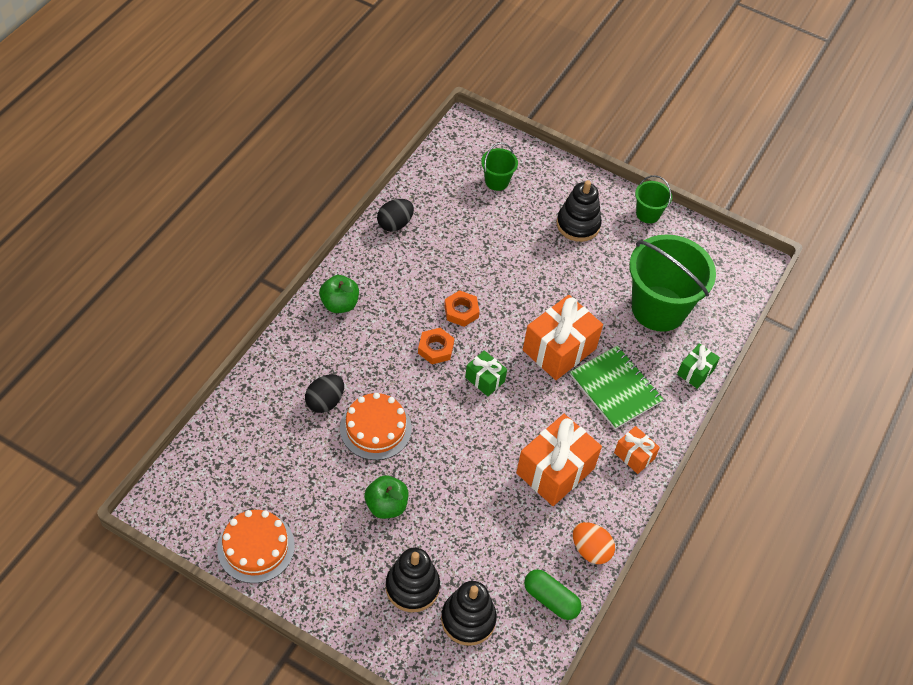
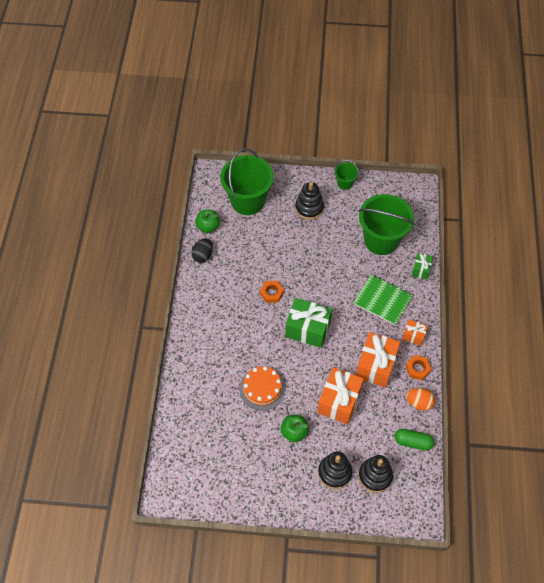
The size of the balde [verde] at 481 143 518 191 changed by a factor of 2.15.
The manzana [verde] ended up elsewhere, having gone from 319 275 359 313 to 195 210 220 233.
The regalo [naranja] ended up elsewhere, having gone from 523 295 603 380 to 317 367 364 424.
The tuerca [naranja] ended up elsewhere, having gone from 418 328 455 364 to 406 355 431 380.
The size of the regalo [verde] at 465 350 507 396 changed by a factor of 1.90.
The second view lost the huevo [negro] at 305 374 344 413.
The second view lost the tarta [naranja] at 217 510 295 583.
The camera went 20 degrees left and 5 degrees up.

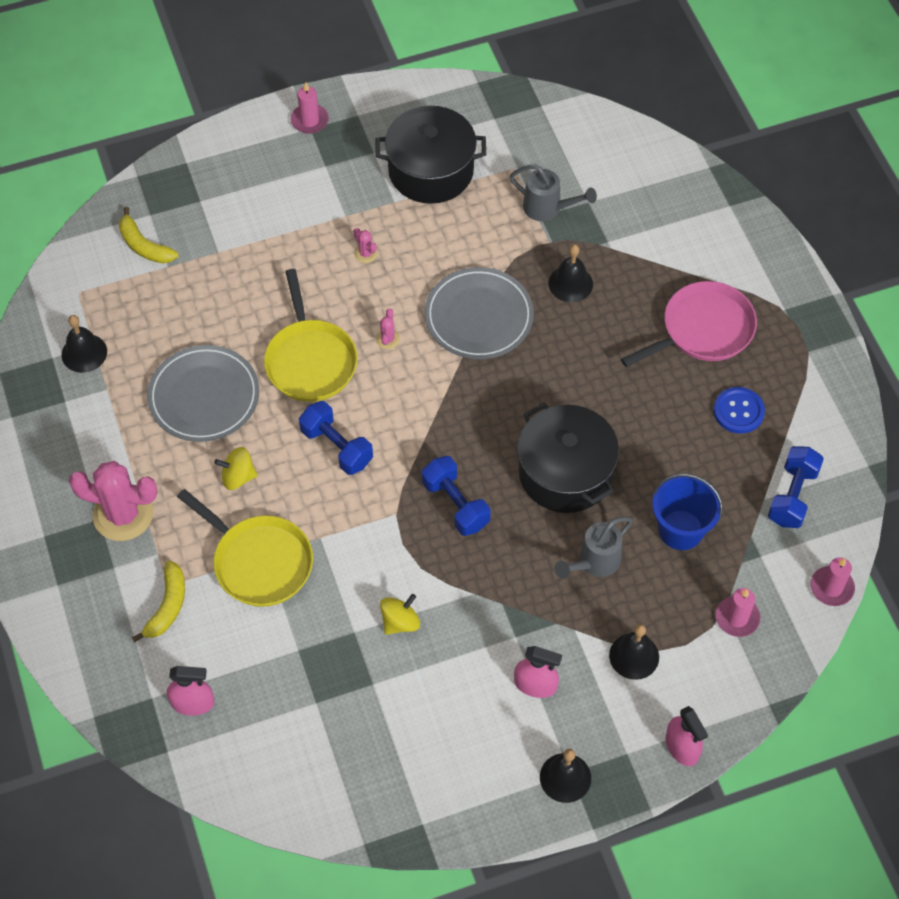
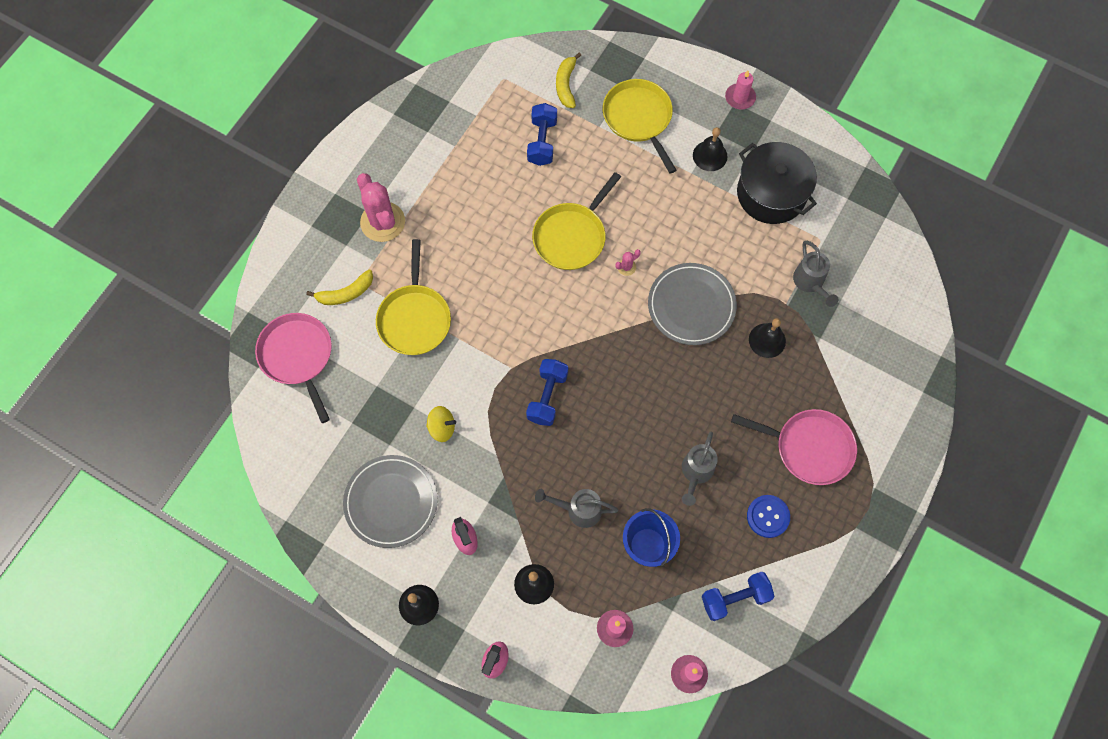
The second view lost the cactus [rosa] at 353 228 378 263.
The campana [negro] ended up elsewhere, having gone from 61 315 107 373 to 693 127 727 171.
The plato [gris] ended up elsewhere, having gone from 147 345 259 442 to 343 455 438 548.
The mancuerna [azul] ended up elsewhere, having gone from 299 401 373 475 to 527 103 557 166.
The second view lost the olla [negro] at 518 403 619 513.
The second view lost the peonza [amarillo] at 214 447 258 490.
Where the pulverizador [rosa] stood at 167 666 214 716, the sartén [rosa] came to stand at 255 313 332 423.
The second view gained the sartén [amarillo] at 603 79 676 173.
The second view gained the regadera [gris] at 682 432 718 506.
The camera went 50 degrees right and 10 degrees up.

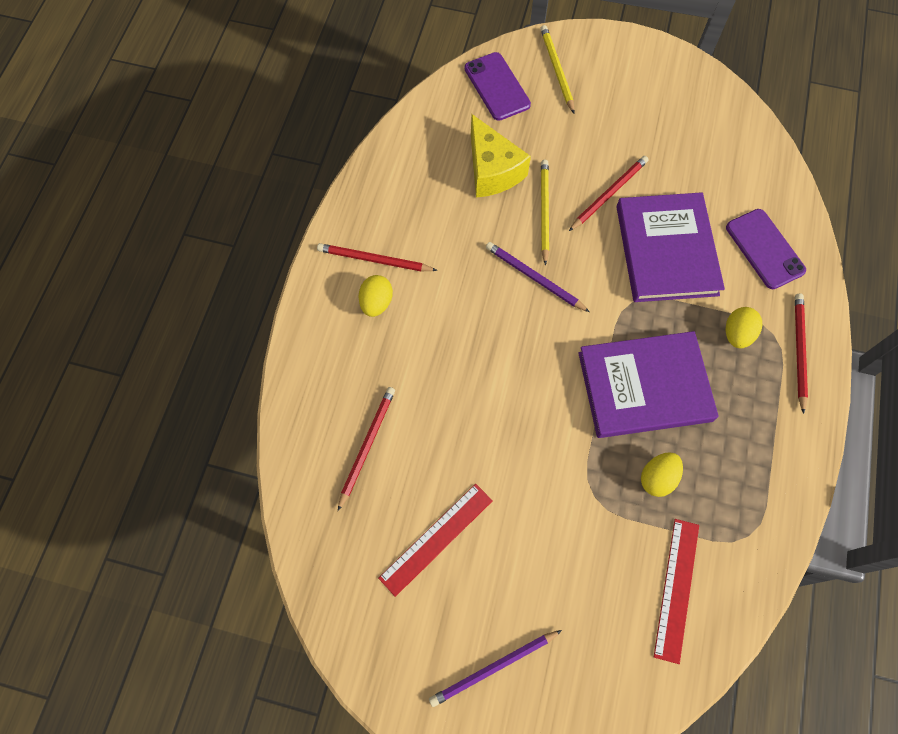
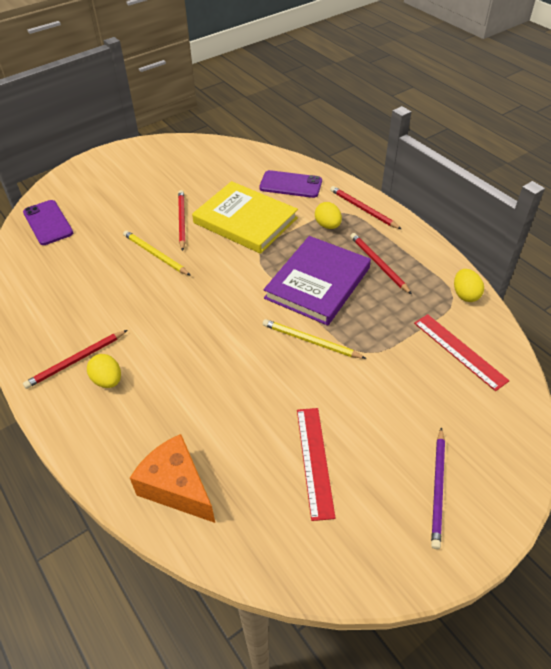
The lápiz [amarillo] ended up elsewhere, having gone from 540 25 575 113 to 263 319 366 359.
The móvil [morado] at 464 52 531 121 ended up facing another way, 45 degrees clockwise from before.
The second view lost the queso [amarillo] at 471 114 531 198.
What was the libro [morado] at 617 192 725 302 turned into the libro [amarillo] at 192 181 298 254.
The second view lost the lápiz [morado] at 486 242 590 312.
The lápiz [rojo] ended up elsewhere, having gone from 338 387 395 511 to 350 233 412 294.
The huevo [amarillo] ended up elsewhere, having gone from 641 452 683 497 to 454 269 484 302.
The second view gained the queso [naranja] at 130 434 215 523.
The camera went 50 degrees left and 20 degrees down.

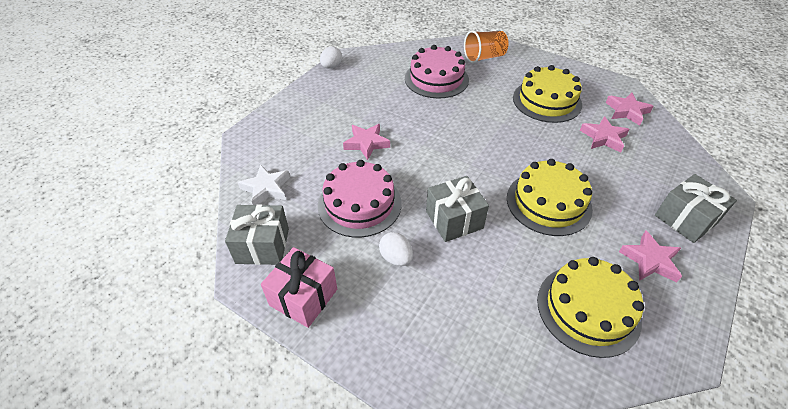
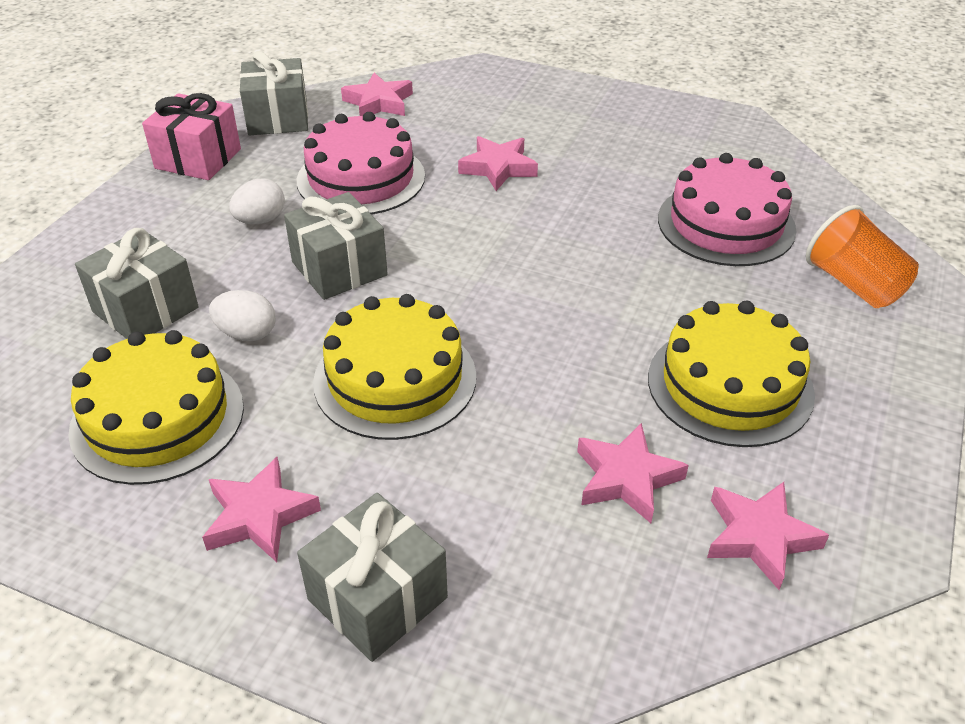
The huevo [blanco] ended up elsewhere, having gone from 320 46 342 69 to 209 290 276 341.
What was the estrella [blanco] at 238 164 290 205 turned into the estrella [rosa] at 341 73 413 116.
The second view gained the regalo [gris] at 75 228 199 339.
The camera went 80 degrees right and 5 degrees down.

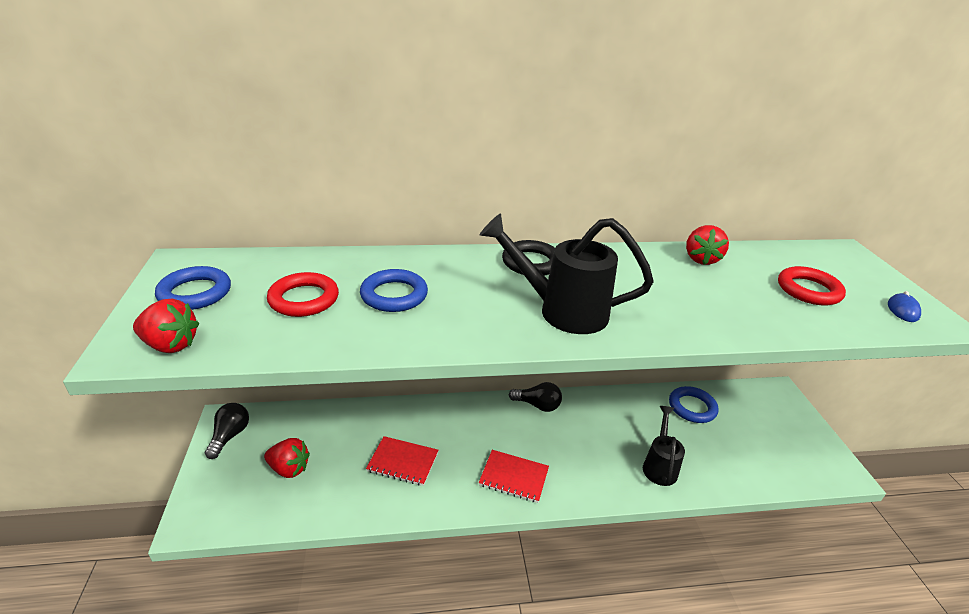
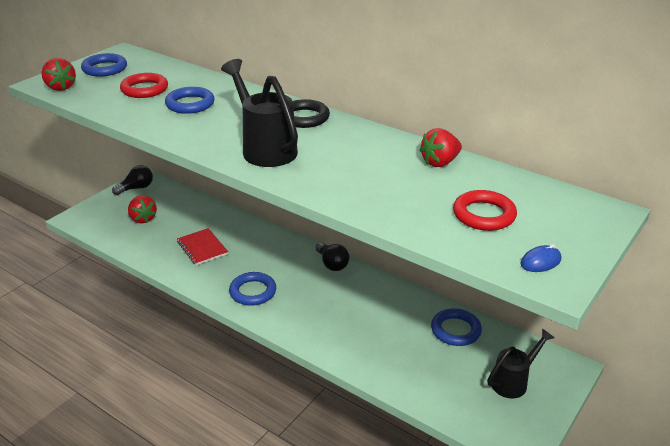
The regadera [negro] ended up elsewhere, having gone from 643 406 685 486 to 487 329 554 398.
Where the cuaderno [rojo] stood at 479 450 549 503, the anillo [azul] came to stand at 229 272 276 306.
The camera went 45 degrees right and 0 degrees up.

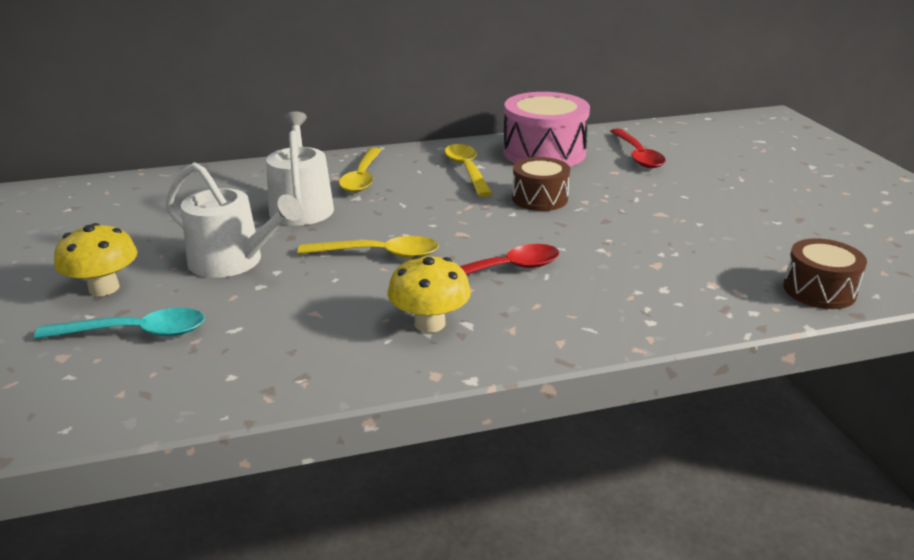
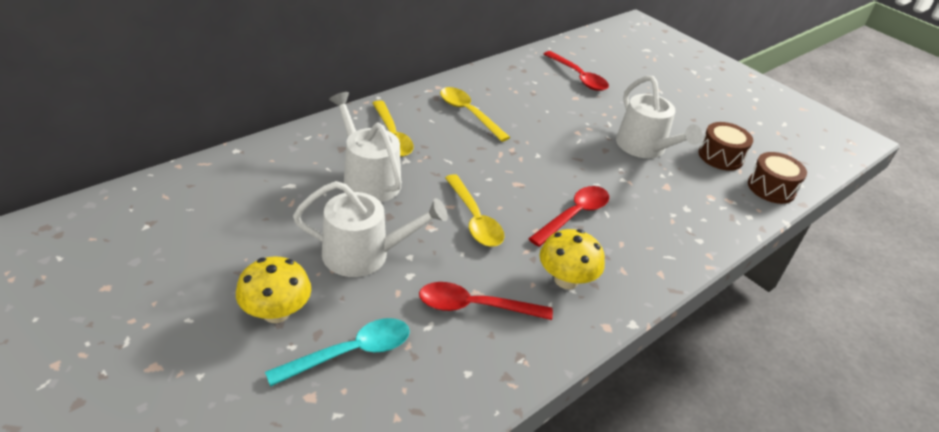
The second view lost the tambor [rosa] at 503 92 590 166.
The tambor [marrón] ended up elsewhere, having gone from 512 157 570 211 to 698 122 753 171.
The cuchara [amarillo] at 298 236 439 259 ended up facing another way, 90 degrees clockwise from before.
The second view gained the regadera [blanco] at 616 76 702 158.
The second view gained the cuchara [rojo] at 419 282 553 320.
The camera went 30 degrees left and 10 degrees up.

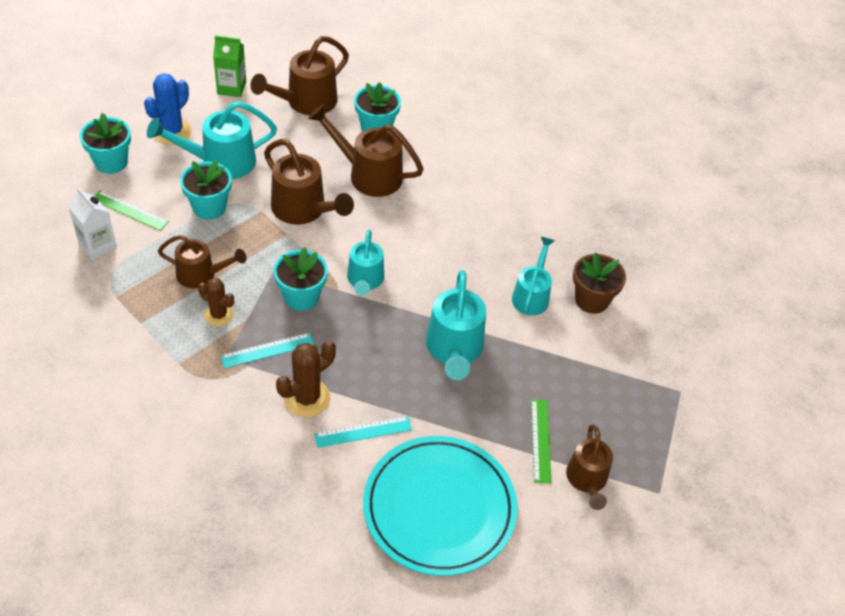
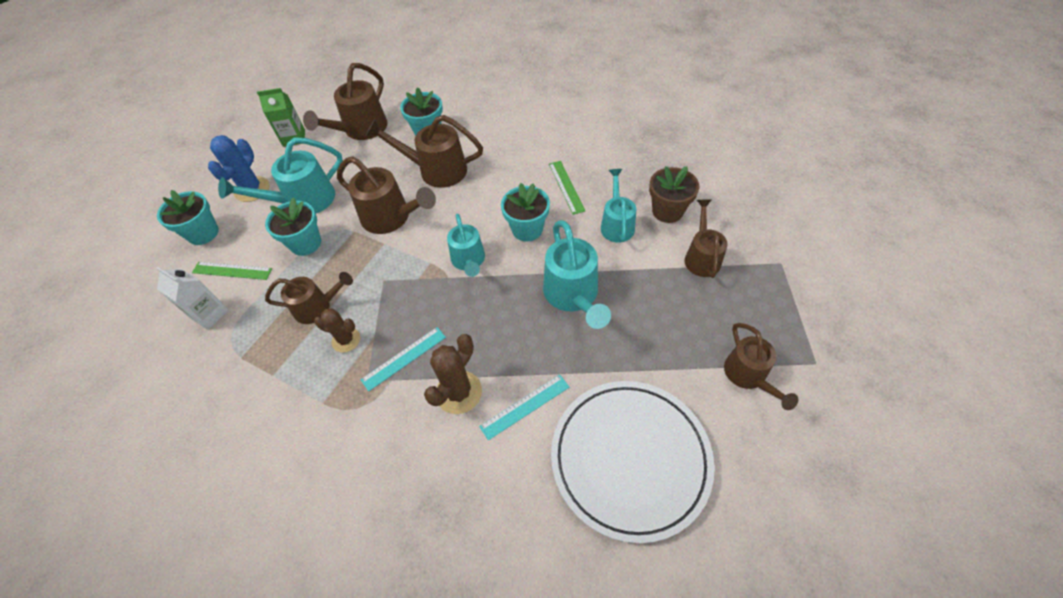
The maceta [turquesa] ended up elsewhere, having gone from 274 247 328 311 to 501 183 550 241.
The regla [verde] ended up elsewhere, having gone from 531 399 551 483 to 549 161 585 215.
What was the plato [turquesa] at 363 436 518 576 turned into the plato [blanco] at 551 381 715 543.
The second view gained the regadera [marrón] at 685 199 728 278.
The camera went 10 degrees left and 5 degrees up.

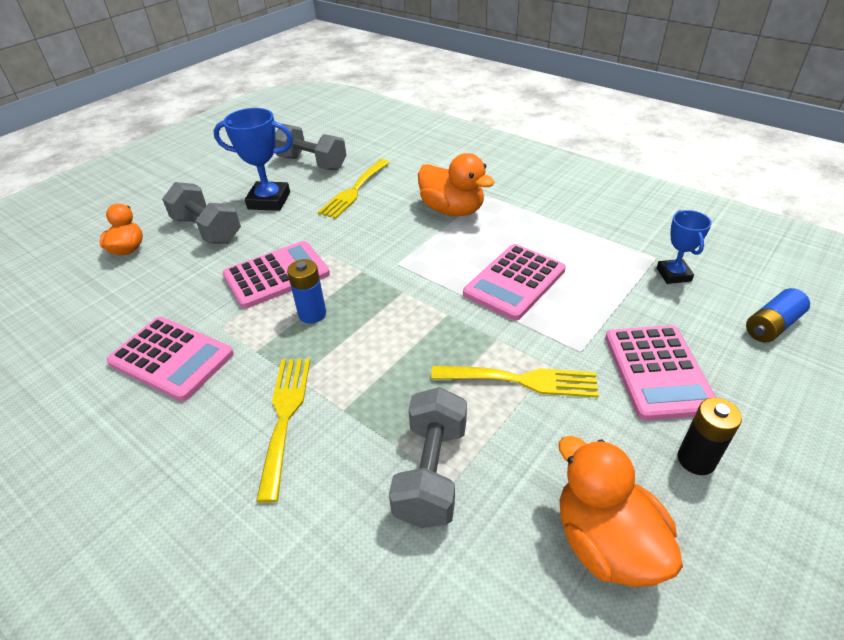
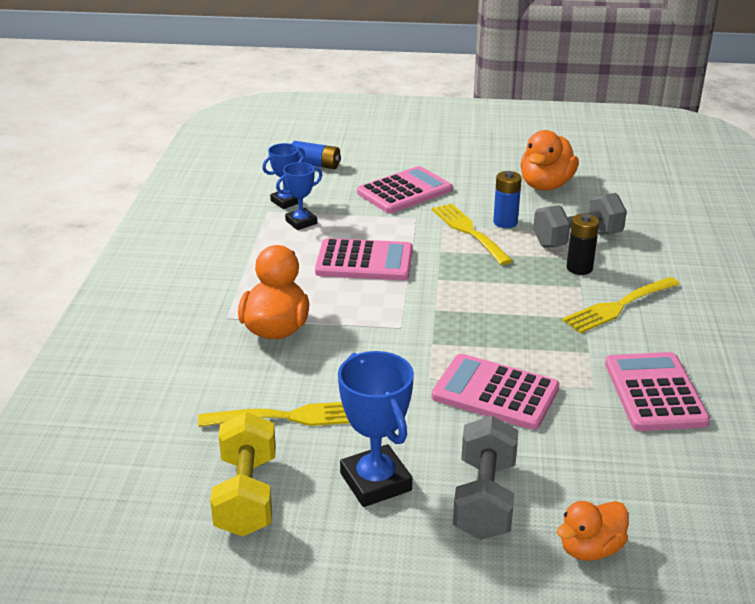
What was the mancuerna [gris] at 275 123 346 171 turned into the mancuerna [amarillo] at 210 412 276 537.
The pila [azul] ended up elsewhere, having gone from 287 259 326 324 to 493 171 522 228.
The pila [negro] ended up elsewhere, having gone from 678 397 742 475 to 567 214 599 275.
The second view gained the trofeo [azul] at 276 162 322 230.
The camera went 125 degrees left and 10 degrees down.

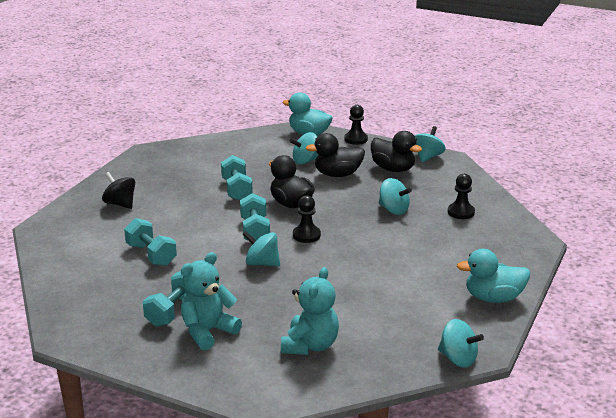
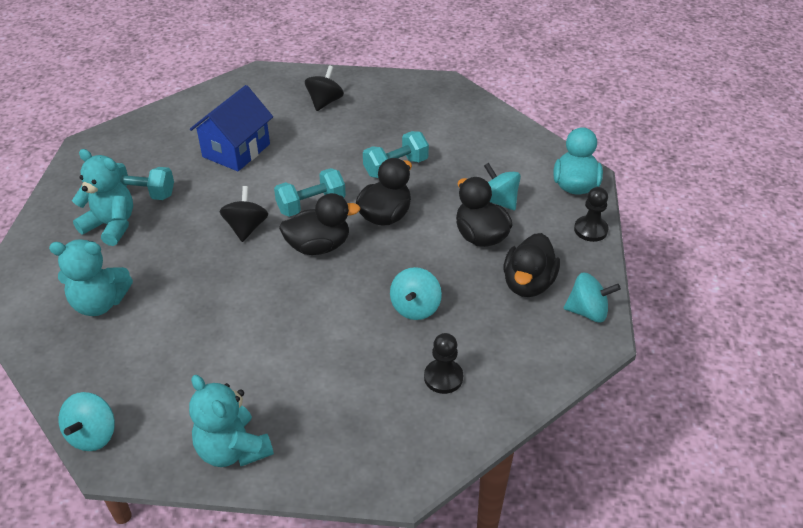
Where the peón [negro] stood at 293 195 321 243, the pato [negro] came to stand at 279 193 361 255.
Where the mancuerna [turquesa] stood at 124 218 177 266, the casa [azul] came to stand at 190 85 273 171.
What was the peonza [turquesa] at 242 231 280 267 turned into the peonza [negro] at 220 186 269 242.
Where the pato [turquesa] stood at 457 249 530 303, the osito [turquesa] came to stand at 189 375 274 467.
The camera went 70 degrees right and 15 degrees up.

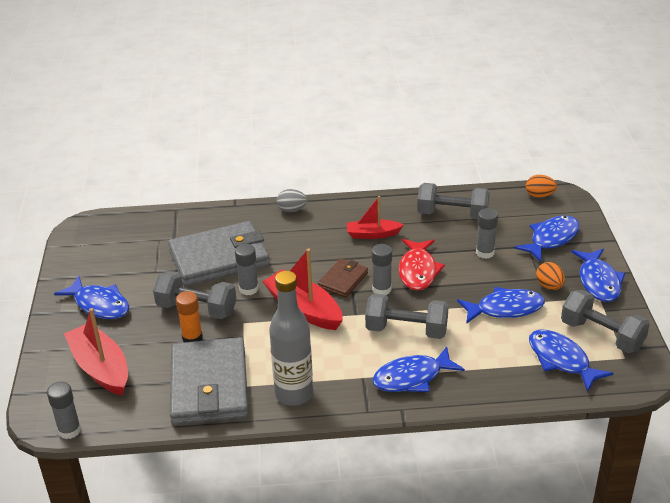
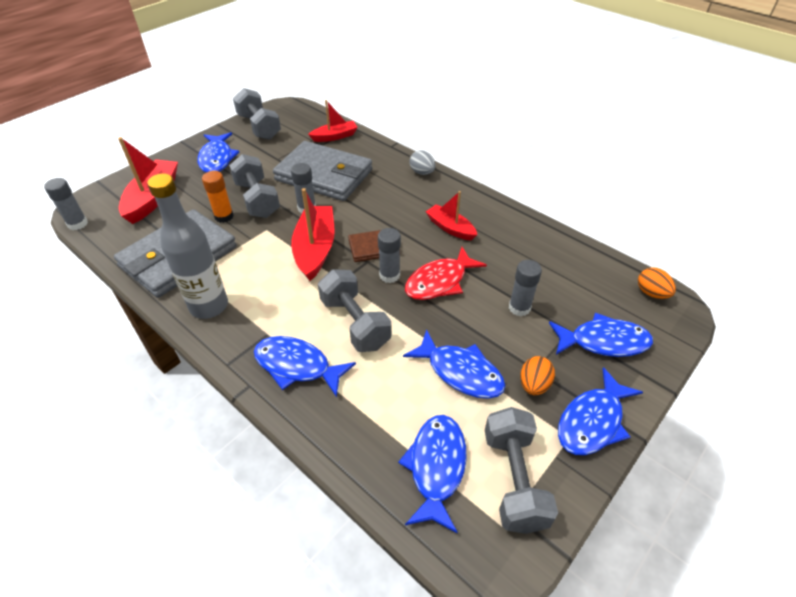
The mancuerna [gris] ended up elsewhere, having gone from 417 183 490 219 to 233 88 281 140.
The second view gained the barco [rojo] at 308 100 358 142.
The camera went 45 degrees right and 10 degrees up.

